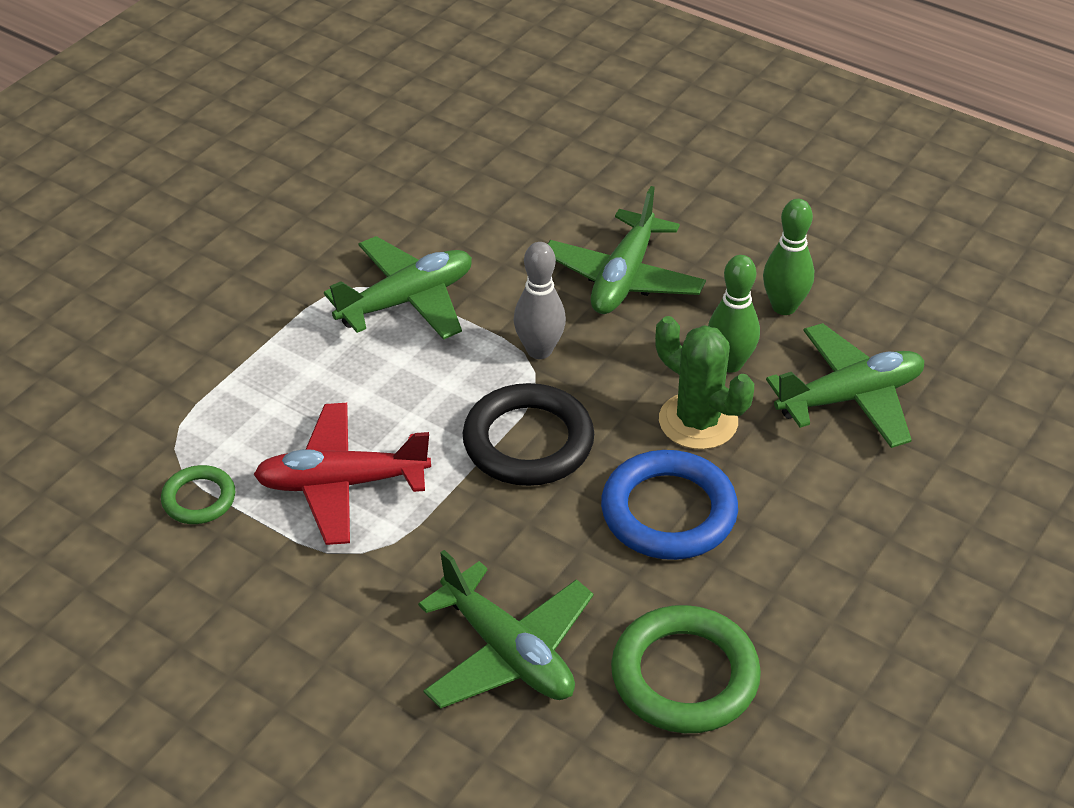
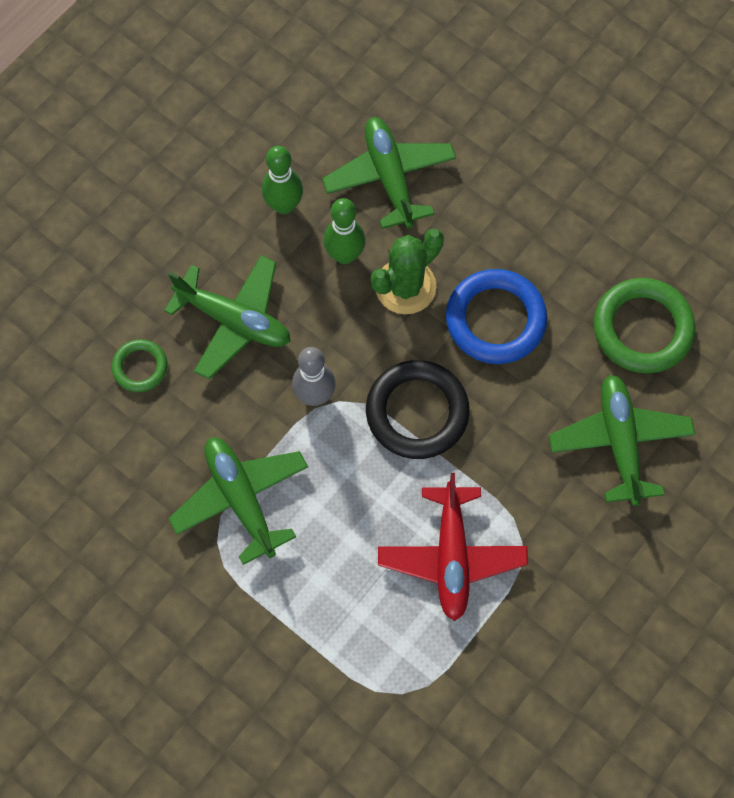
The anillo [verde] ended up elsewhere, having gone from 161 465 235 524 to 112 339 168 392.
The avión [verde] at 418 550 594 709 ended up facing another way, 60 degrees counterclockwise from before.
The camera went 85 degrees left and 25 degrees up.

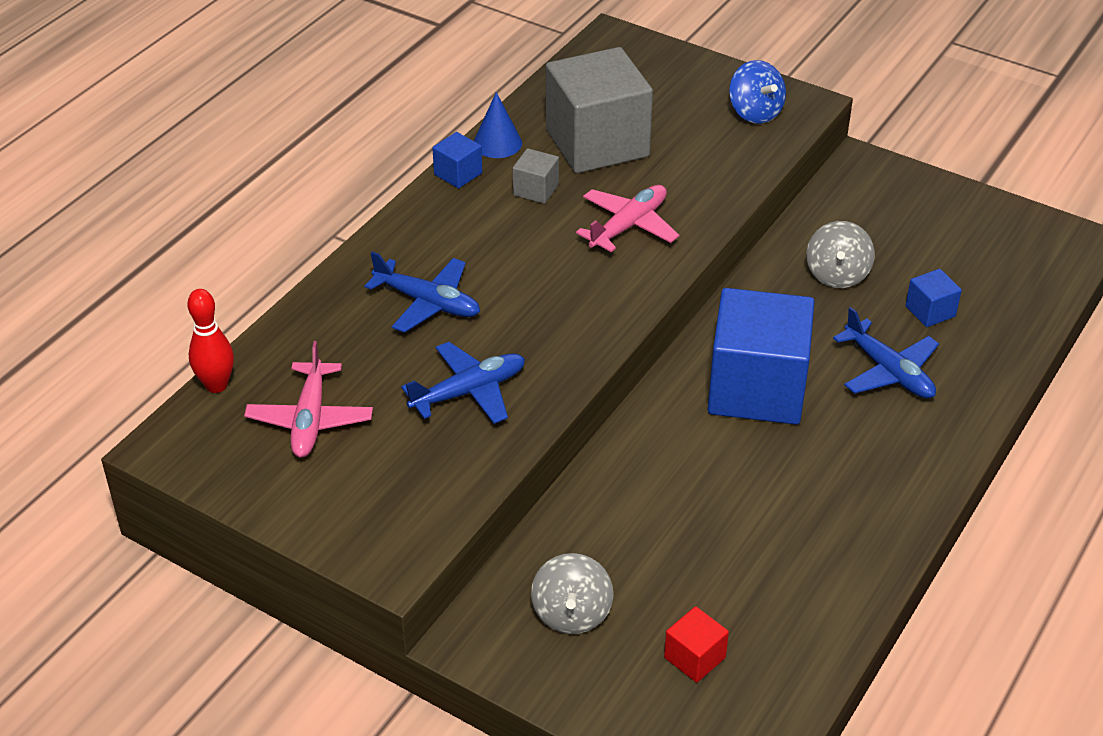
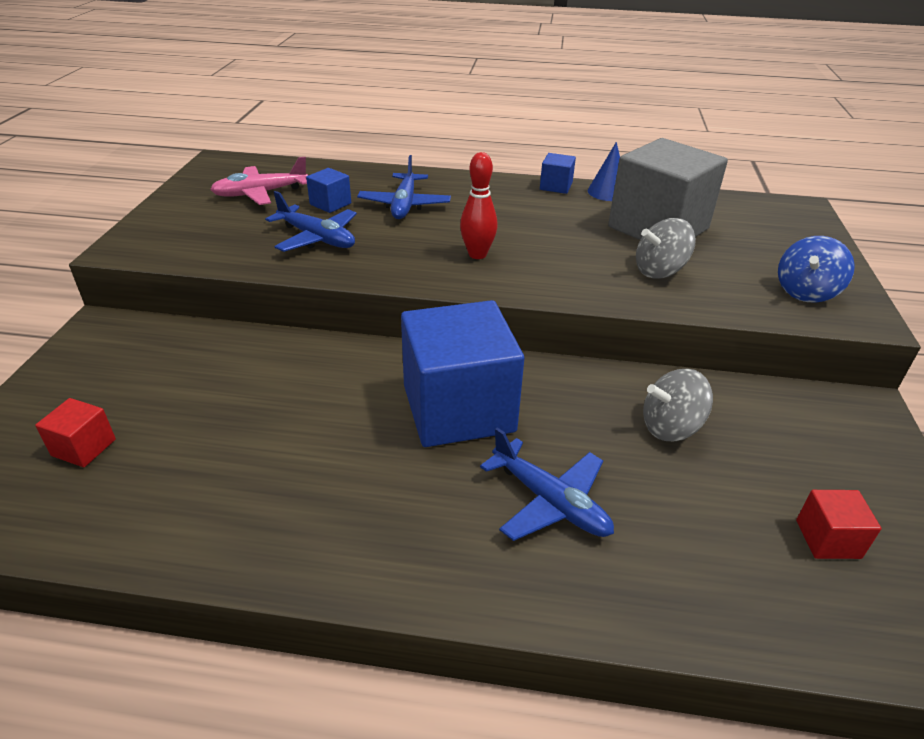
The second view lost the cubo [gris] at 513 148 559 204.
The second view lost the avión [rosa] at 576 185 679 252.
The cubo [azul] ended up elsewhere, having gone from 905 269 962 327 to 306 168 351 213.
The bolo [rojo] ended up elsewhere, having gone from 187 289 234 393 to 460 152 498 259.
The avión [azul] at 833 307 939 399 ended up facing another way, 75 degrees counterclockwise from before.
The peonza [gris] ended up elsewhere, having gone from 531 553 613 634 to 636 218 696 279.
The second view gained the cubo [rojo] at 796 490 882 559.
The camera went 65 degrees right and 5 degrees down.

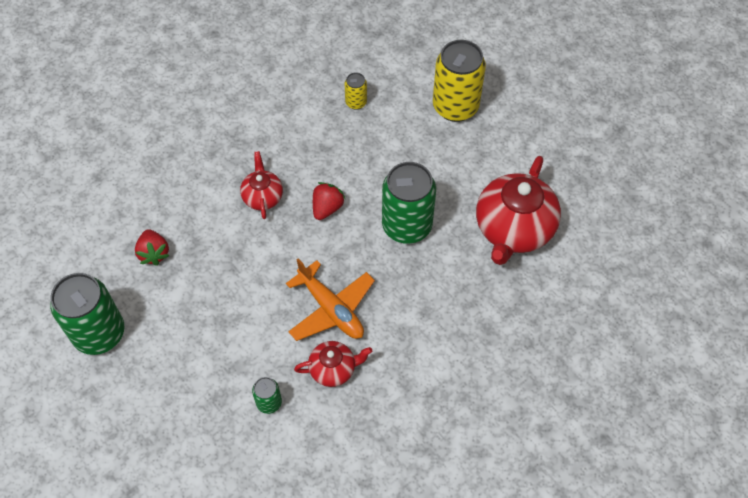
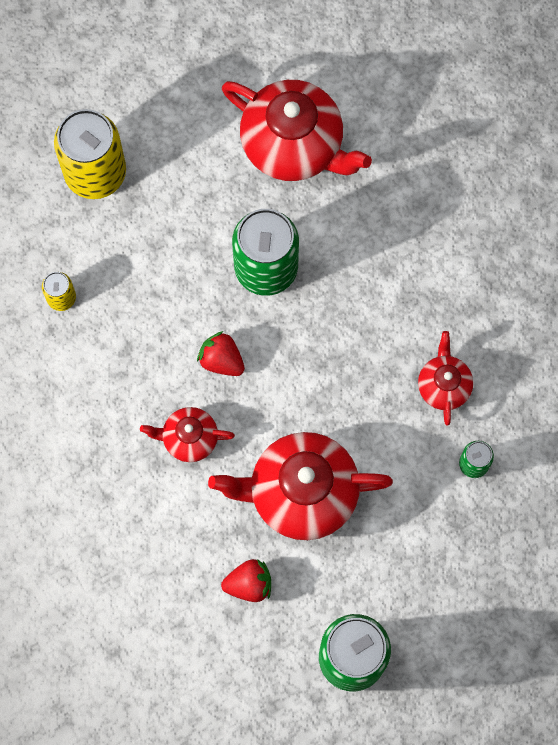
The second view lost the avión [naranja] at 286 258 375 341.
The second view gained the tetera [rojo] at 208 432 393 540.
The camera went 80 degrees left and 15 degrees up.

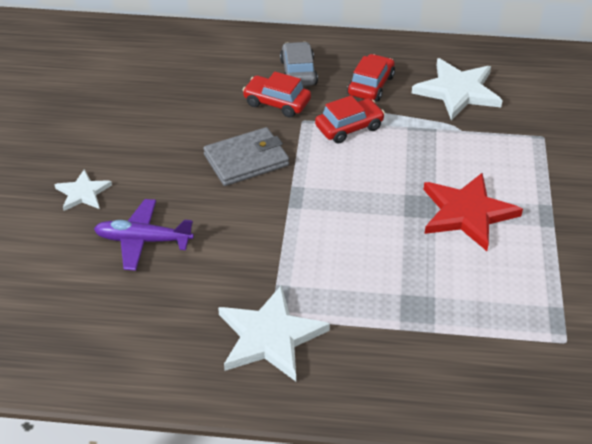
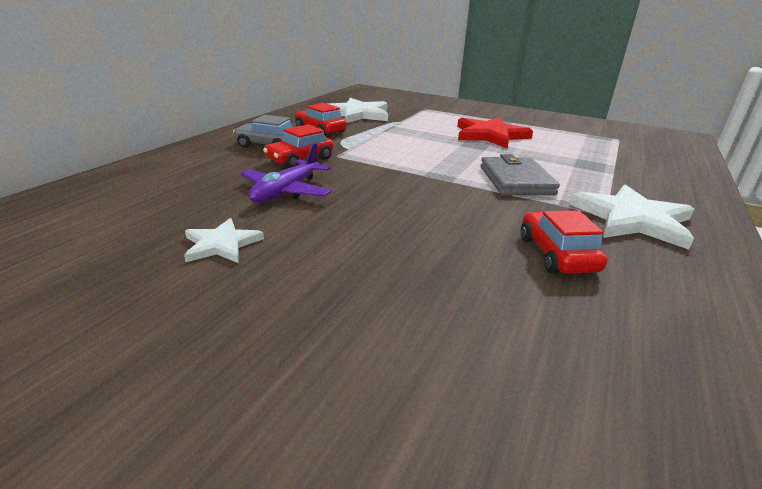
The coche [rojo] ended up elsewhere, having gone from 315 95 385 144 to 521 210 607 274.
The cartera [gris] ended up elsewhere, having gone from 203 127 289 186 to 480 154 560 195.
The estrella [blanco] ended up elsewhere, having gone from 54 169 112 211 to 184 218 264 263.
The avión [morado] ended up elsewhere, having gone from 94 199 194 271 to 240 143 332 203.
The camera went 70 degrees left and 15 degrees down.

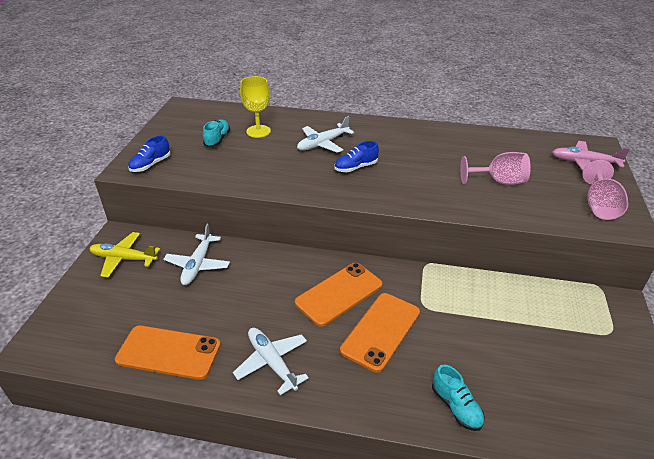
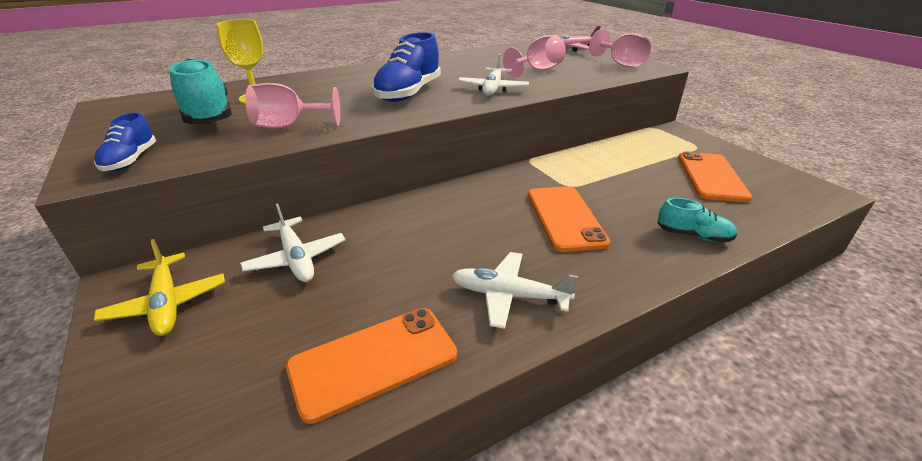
The avión [blanco] ended up elsewhere, having gone from 297 116 354 153 to 457 53 529 96.
The size of the zapato [turquesa] at 203 119 230 147 changed by a factor of 1.82.
The size of the zapato [azul] at 334 141 379 172 changed by a factor of 1.82.
The avión [amarillo] at 89 232 160 278 ended up facing another way, 90 degrees counterclockwise from before.
The móvil [naranja] ended up elsewhere, having gone from 295 263 383 327 to 678 151 752 202.
The second view gained the copa [rosa] at 245 83 340 128.
The camera went 40 degrees left and 5 degrees down.

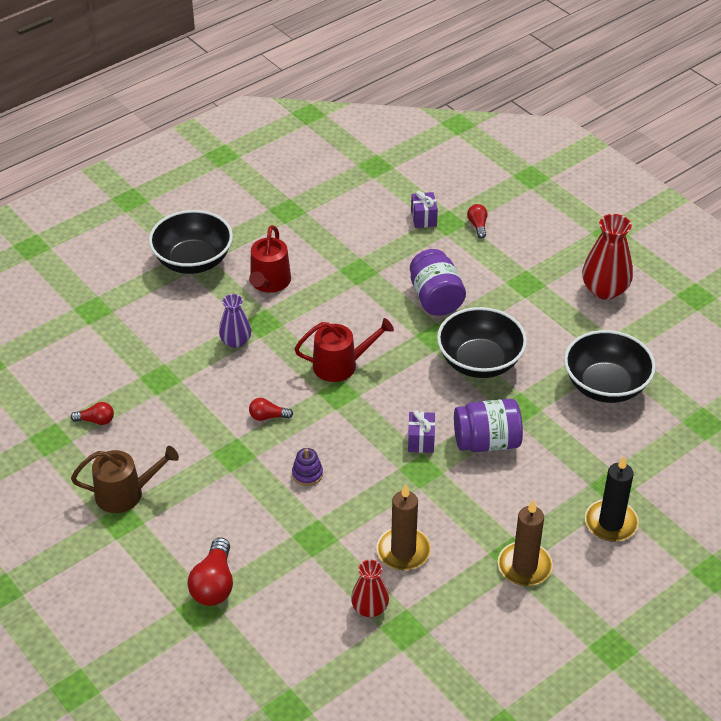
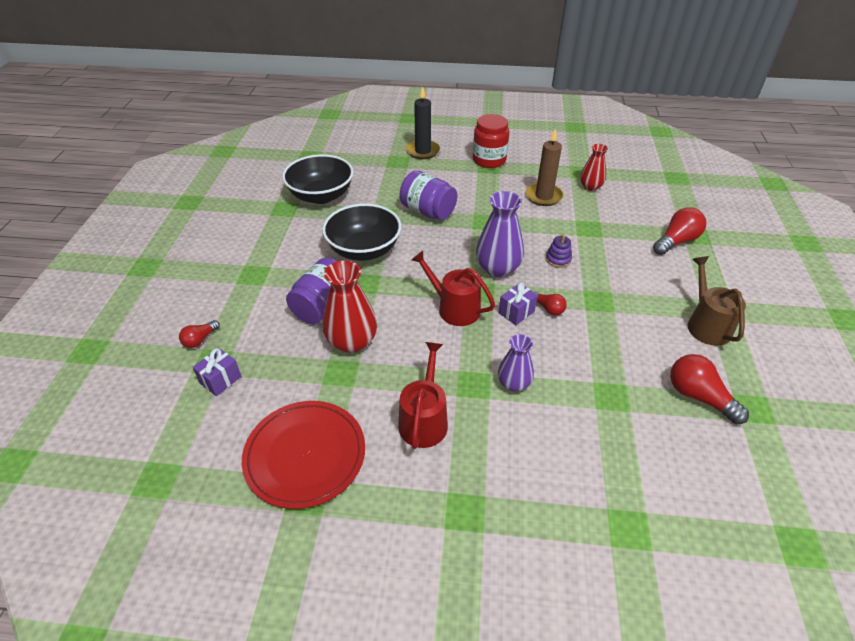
The second view lost the cuenco [negro] at 149 210 233 274.
The florero [rojo] ended up elsewhere, having gone from 582 214 633 300 to 323 261 377 353.
The regadera [rojo] at 249 225 291 293 ended up facing another way, 45 degrees counterclockwise from before.
The size of the bombilla [rojo] at 71 402 114 425 changed by a factor of 1.76.
The regalo [morado] ended up elsewhere, having gone from 408 410 435 453 to 499 283 538 325.
The regadera [marrón] at 71 446 179 513 ended up facing another way, 45 degrees clockwise from before.
Where the vela [marrón] stood at 498 500 553 586, the tarro [rojo] came to stand at 473 114 509 168.
The second view gained the florero [morado] at 476 191 524 277.
The second view gained the plato [rojo] at 242 401 365 509.
The camera went 135 degrees left and 0 degrees up.

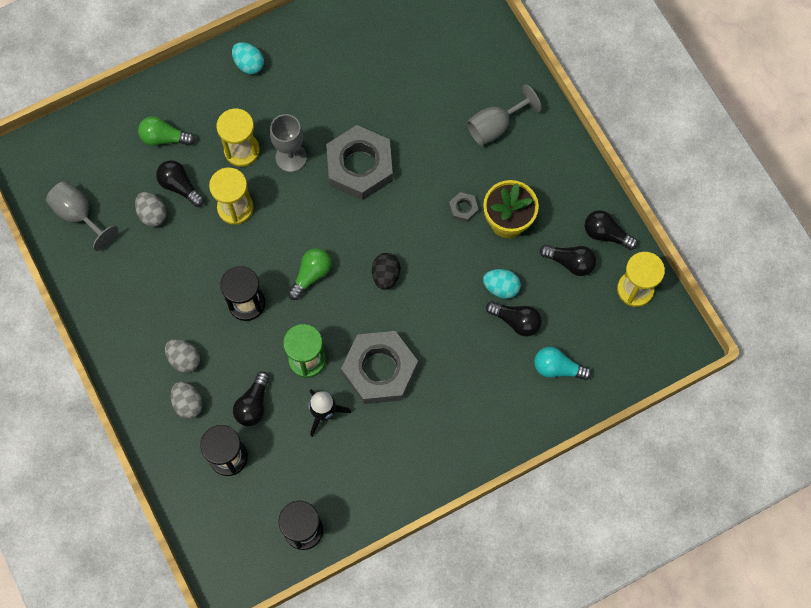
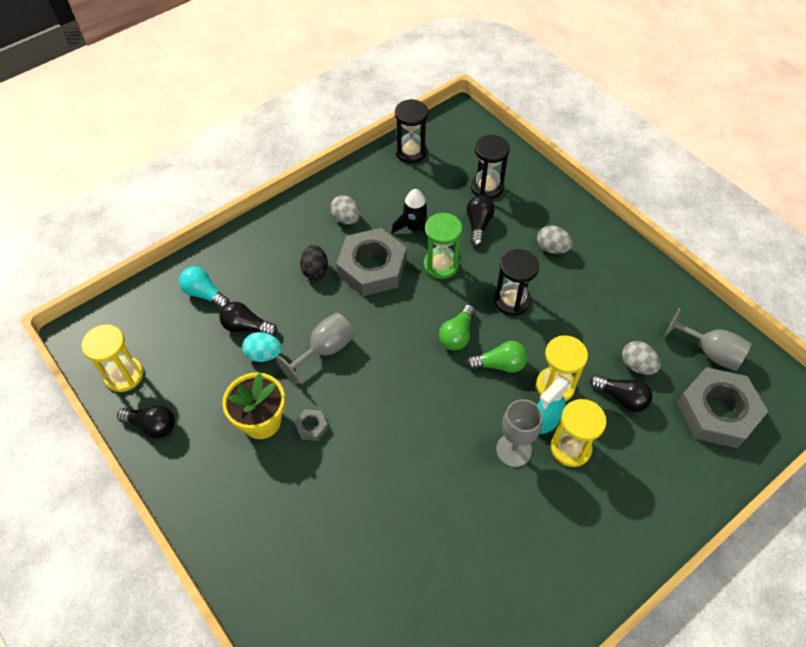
The second view lost the huevo [turquesa] at 232 42 264 74.
The copa [gris] ended up elsewhere, having gone from 467 84 542 146 to 276 313 355 384.
The bombilla [verde] ended up elsewhere, having gone from 138 116 196 146 to 466 341 528 373.
The tuerca [gris] ended up elsewhere, having gone from 326 125 393 200 to 677 367 768 448.
The second view lost the bombilla [negro] at 540 244 596 276.
The huevo [negro] ended up elsewhere, having gone from 372 253 400 290 to 300 245 328 280.
The bombilla [turquesa] at 534 347 592 380 ended up facing another way, 150 degrees counterclockwise from before.
The huevo [gris] ended up elsewhere, having gone from 171 381 203 419 to 330 195 360 225.
The second view gained the pulverizador [turquesa] at 537 378 570 434.
The camera went 170 degrees right and 15 degrees down.

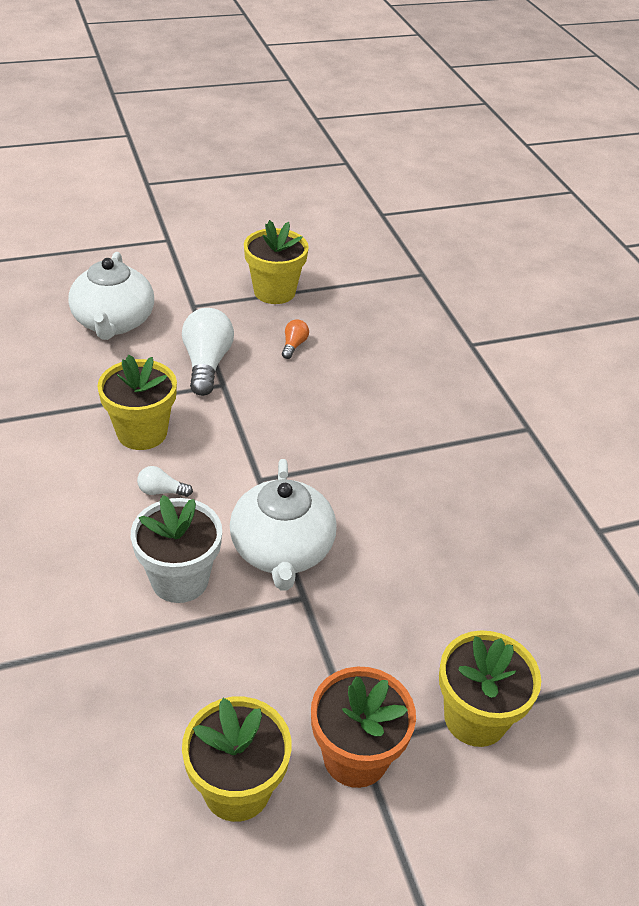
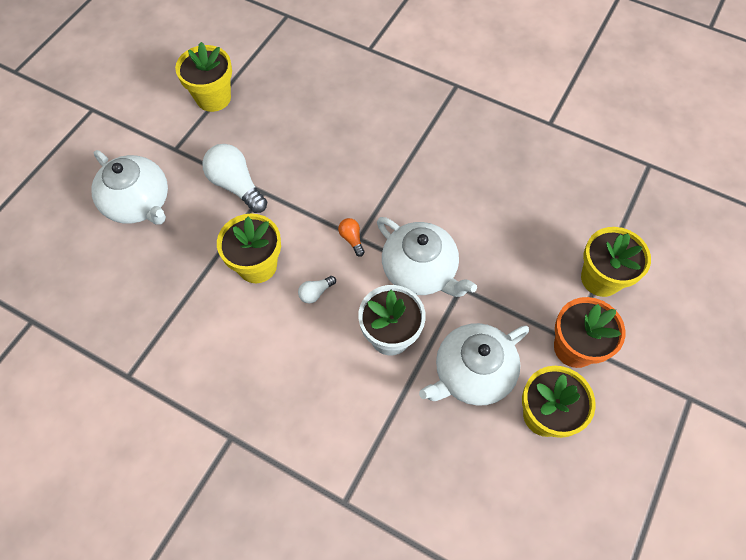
The bombilla [naranja] ended up elsewhere, having gone from 282 319 309 359 to 338 218 365 257.
The second view gained the tetera [blanco] at 419 323 529 406.
The camera went 40 degrees left and 20 degrees up.

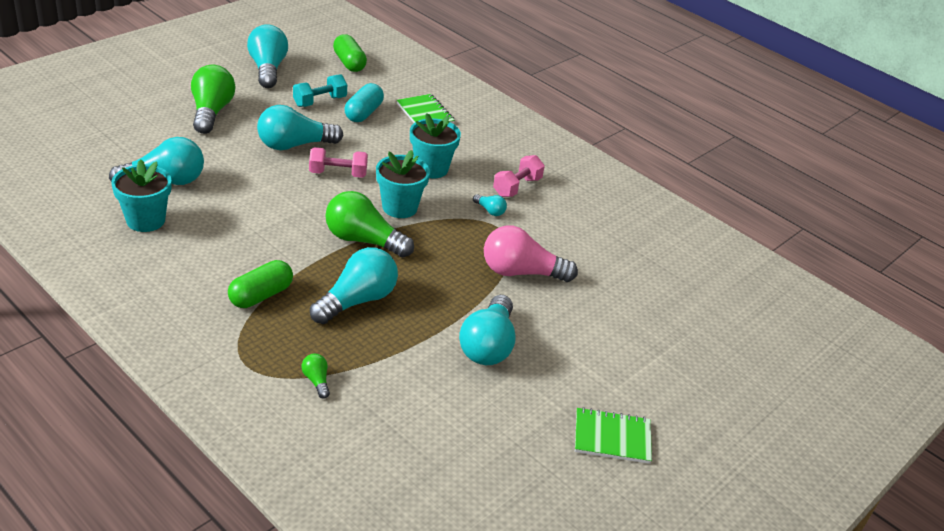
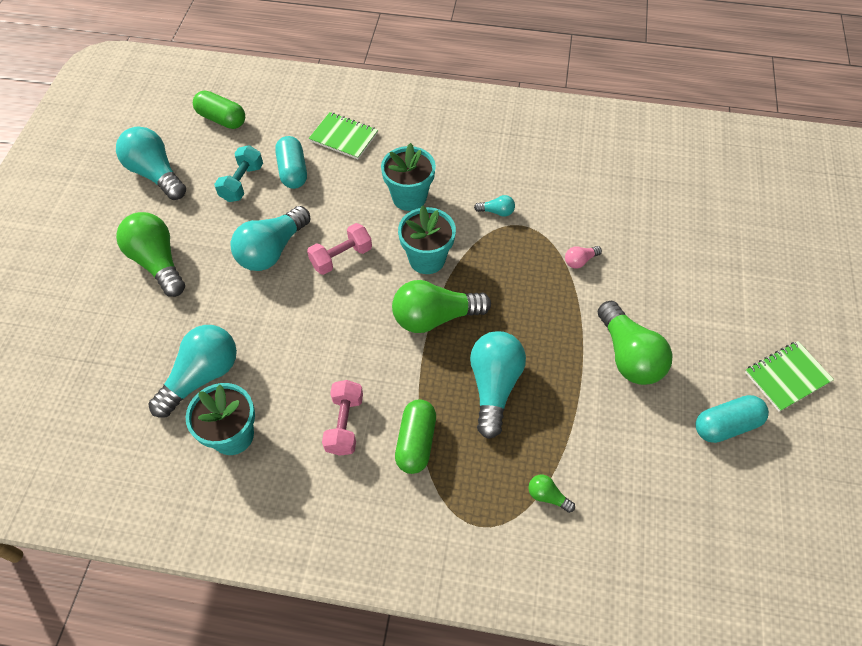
The mancuerna [rosa] ended up elsewhere, having gone from 493 155 545 197 to 322 380 363 456.
The size of the bombilla [rosa] at 484 225 578 282 changed by a factor of 0.44.
What was the bombilla [turquesa] at 459 295 516 365 turned into the bombilla [verde] at 598 301 673 385.
The second view gained the cápsula [turquesa] at 695 395 769 443.
The camera went 30 degrees left and 20 degrees up.

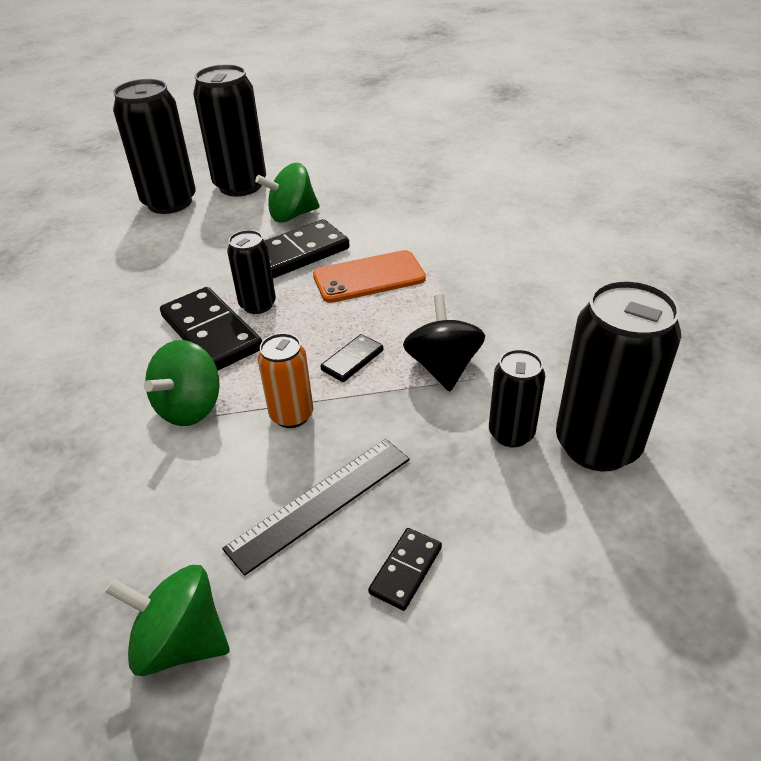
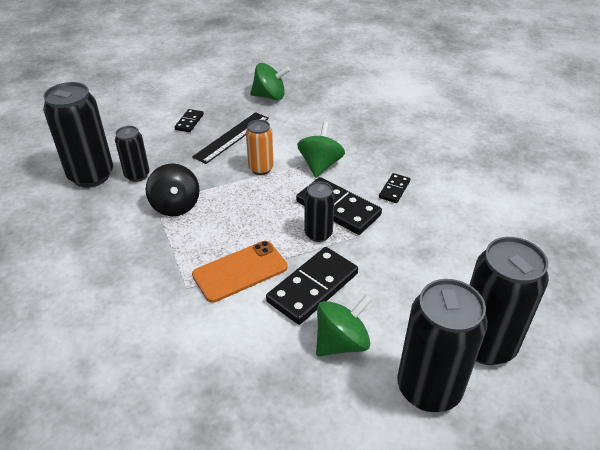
The ficha de dominó [negro] ended up elsewhere, having gone from 321 334 383 382 to 379 173 410 203.
The camera went 165 degrees right and 0 degrees up.

